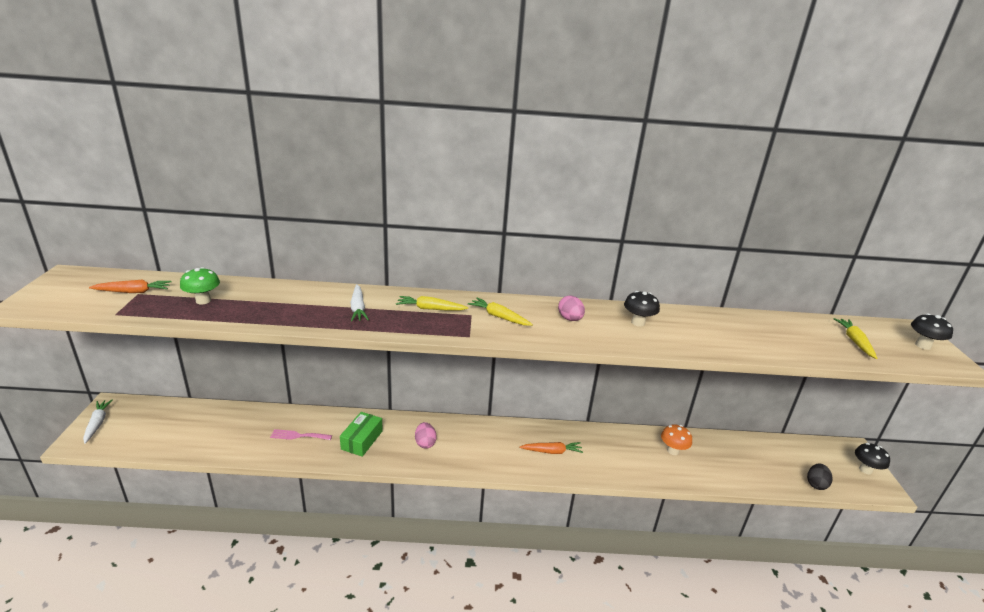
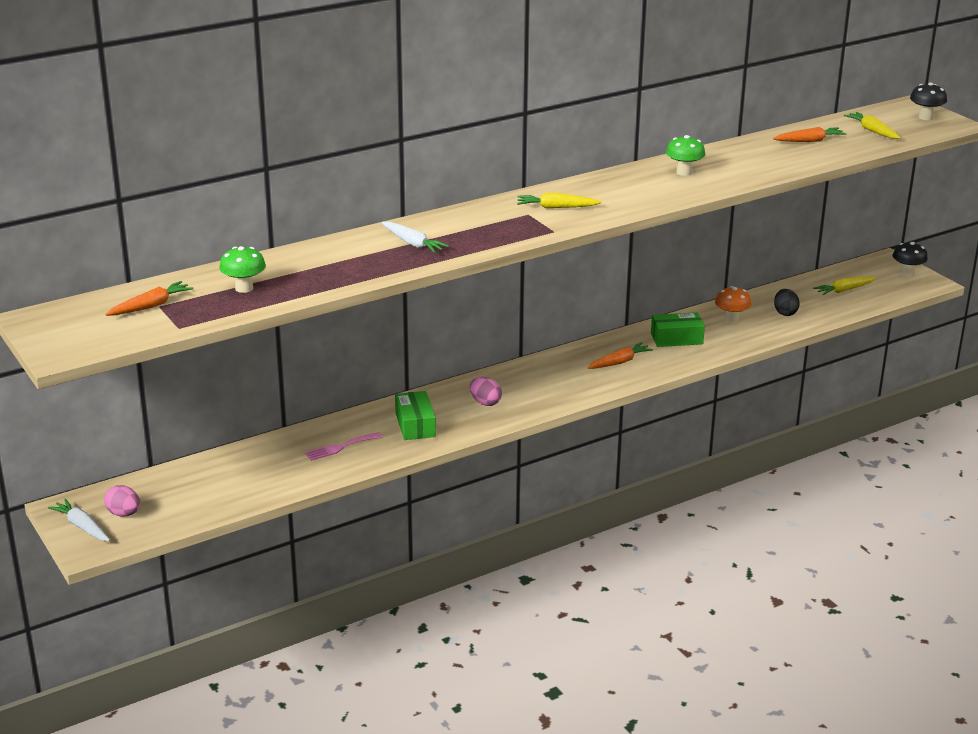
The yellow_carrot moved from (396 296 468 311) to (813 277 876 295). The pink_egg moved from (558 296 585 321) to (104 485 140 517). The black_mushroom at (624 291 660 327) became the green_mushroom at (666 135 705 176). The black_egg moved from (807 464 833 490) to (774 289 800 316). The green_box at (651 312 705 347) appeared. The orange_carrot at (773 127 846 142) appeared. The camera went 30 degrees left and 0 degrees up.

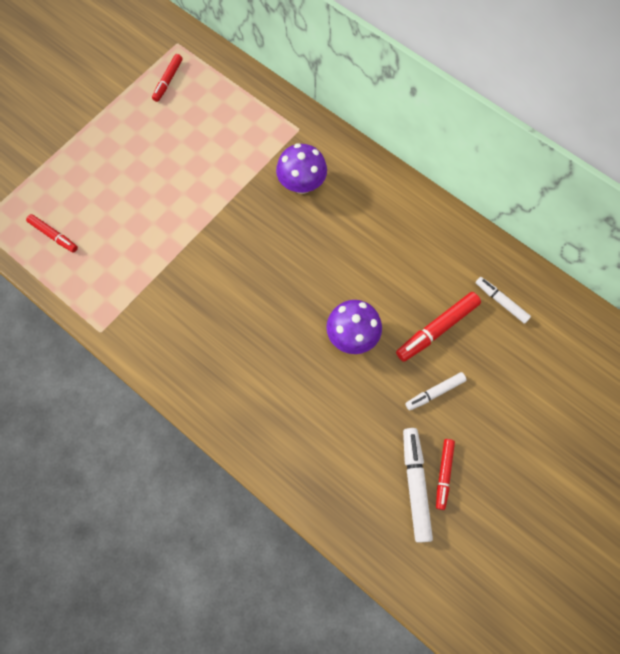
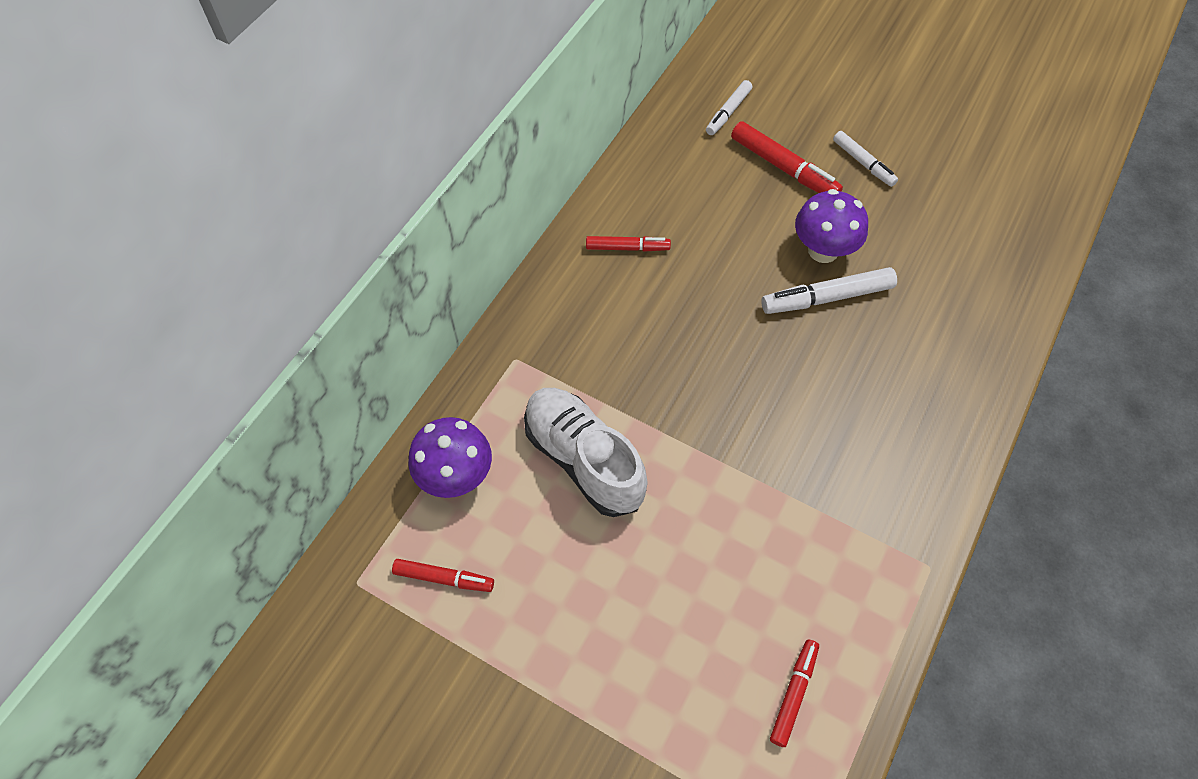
The purple_mushroom moved from (276 143 327 194) to (409 417 492 498). The white_marker moved from (403 428 433 543) to (761 267 897 314). The red_marker moved from (436 439 455 510) to (586 236 671 252). The white_shoe at (524 388 647 517) appeared. The camera went 100 degrees left and 10 degrees down.

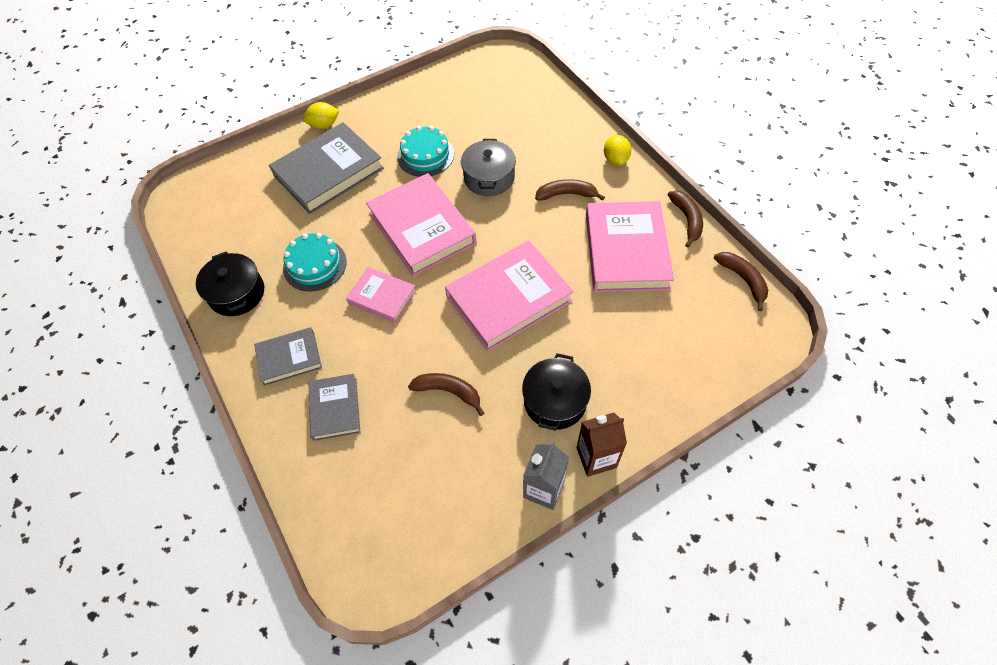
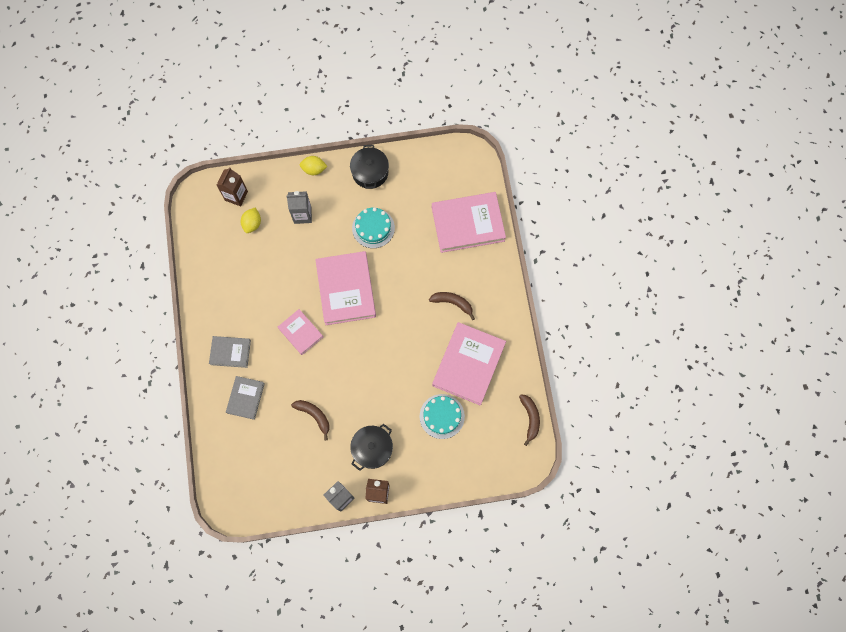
The black_pot moved from (196 251 264 316) to (350 145 389 189). The grey_book at (269 122 384 214) was replaced by the grey_carton at (286 191 312 224). The turquoise_cake moved from (283 233 347 291) to (420 394 465 439). The pink_book moved from (445 240 574 351) to (432 192 506 253). The grey_pot at (461 139 516 196) disappeared. The yellow_lemon moved from (604 135 631 166) to (241 207 261 233). The brown_banana at (668 191 703 248) disappeared. The brown_carton at (216 167 248 206) appeared. The camera went 20 degrees right and 15 degrees up.

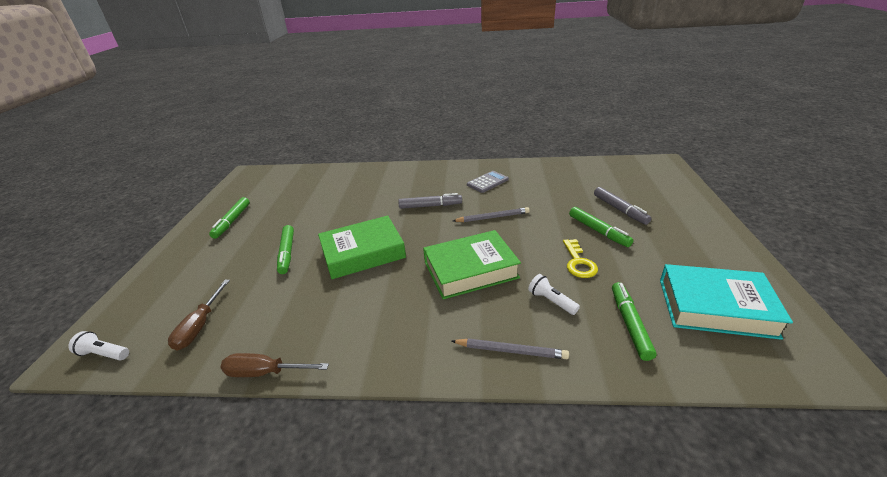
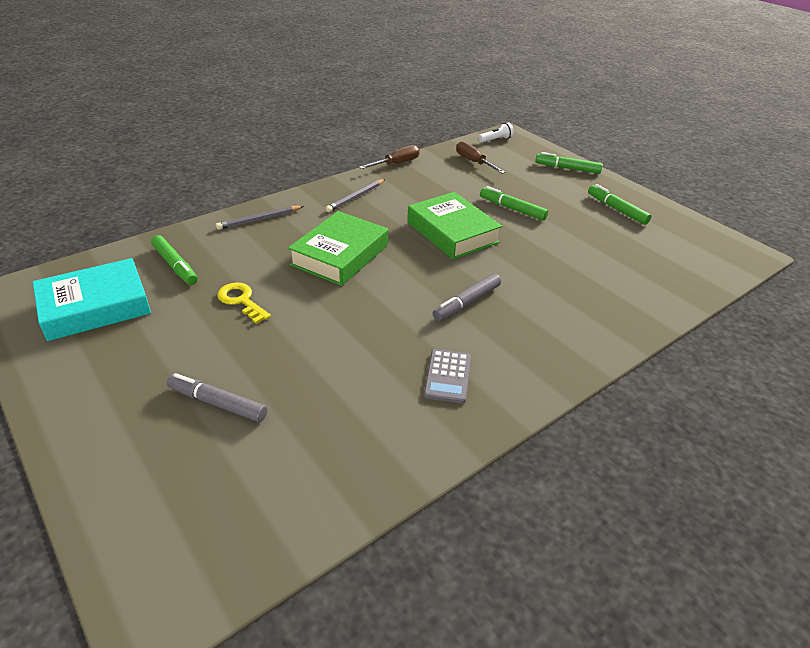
The green_book at (318 216 406 279) turned 60 degrees counterclockwise. The grey_pencil moved from (453 207 530 222) to (325 179 385 212). The white_flashlight at (528 274 580 315) disappeared. The green_marker moved from (569 207 633 247) to (535 152 603 174). The camera went 135 degrees right and 5 degrees up.

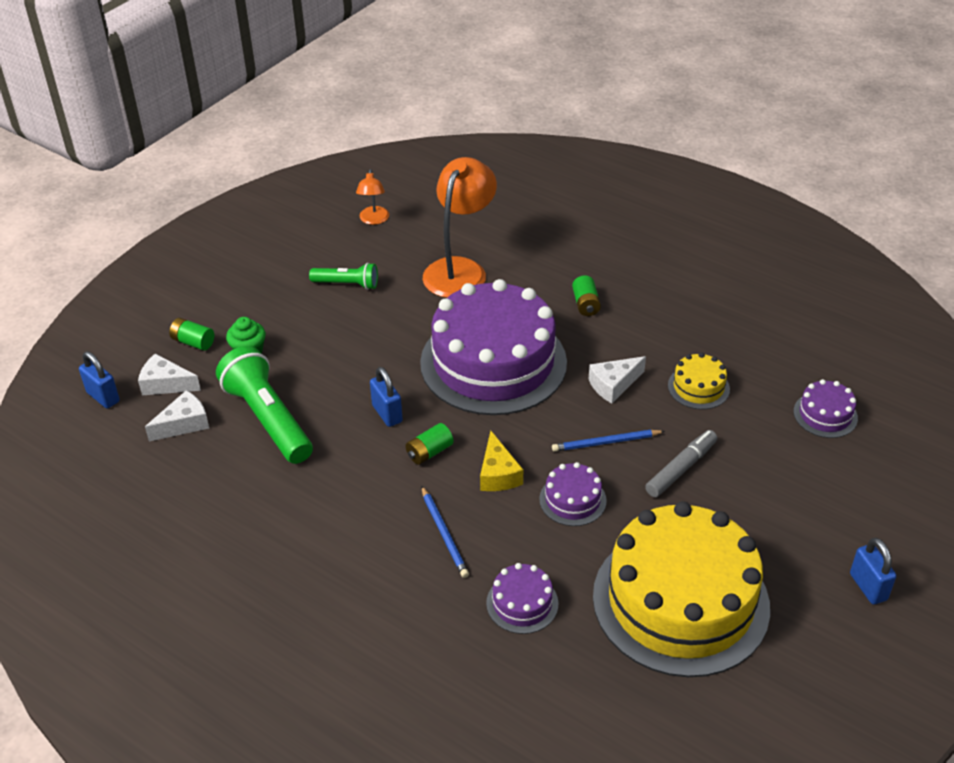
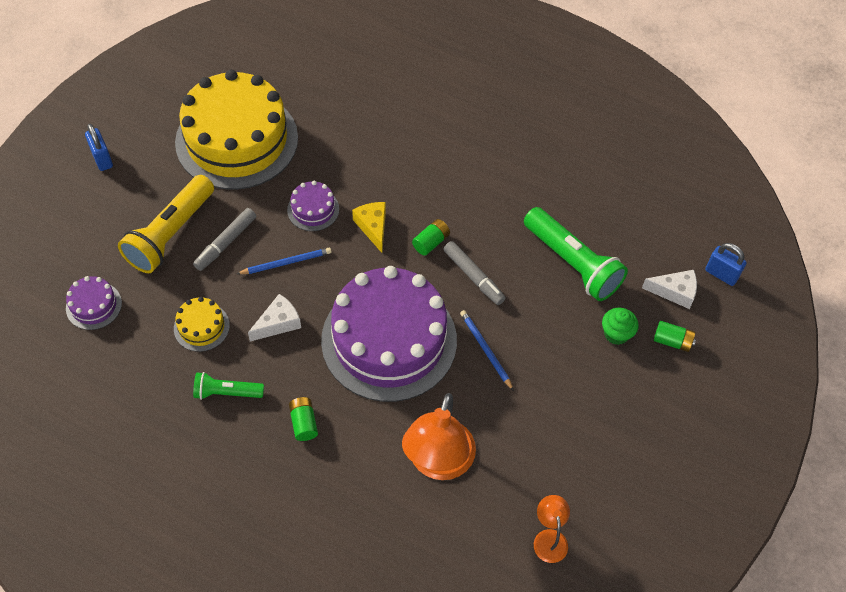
The white_cheese at (145 390 209 442) disappeared. The green_flashlight moved from (309 263 378 290) to (193 372 264 400). The blue_padlock at (370 367 403 427) was replaced by the grey_marker at (443 241 506 305). The blue_pencil moved from (421 486 469 578) to (460 310 514 391). The purple_cake at (486 563 558 634) disappeared. The yellow_flashlight at (118 175 214 273) appeared. The camera went 170 degrees right and 15 degrees up.

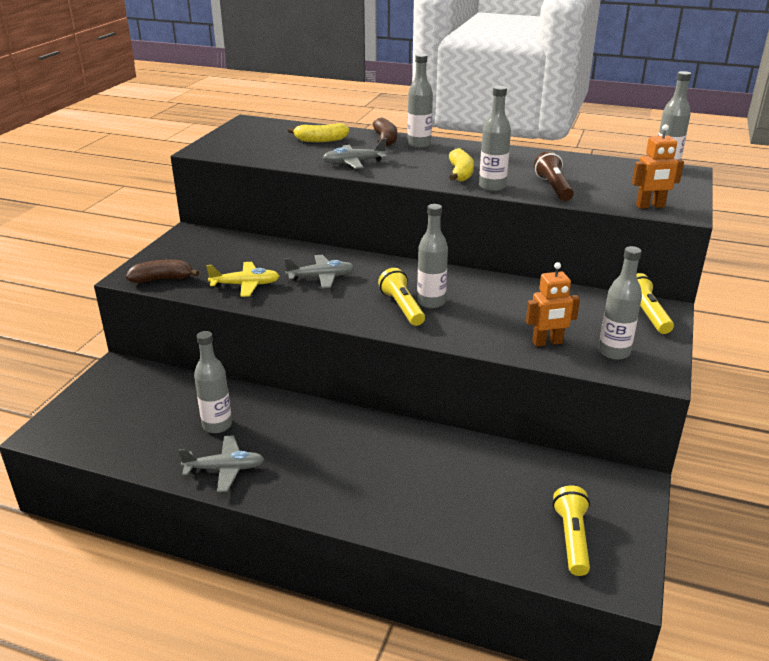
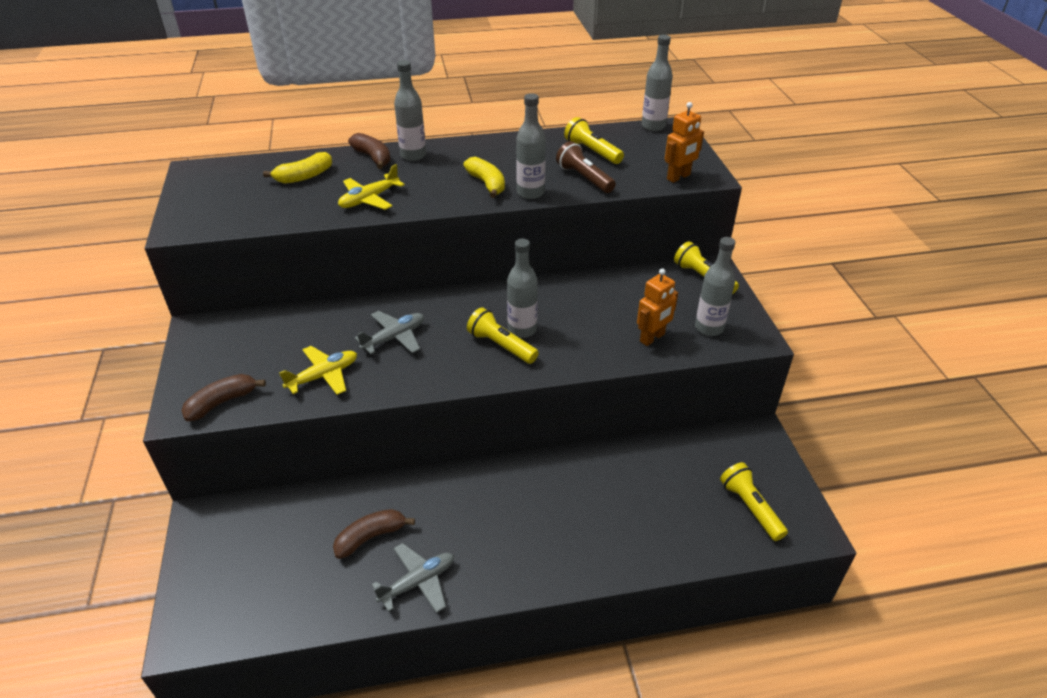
The grey_bottle at (194 331 232 433) was replaced by the brown_banana at (333 509 415 559). The grey_plane at (323 138 387 169) became the yellow_plane at (338 164 405 210). The yellow_flashlight at (564 117 624 164) appeared. The camera went 30 degrees left and 10 degrees up.

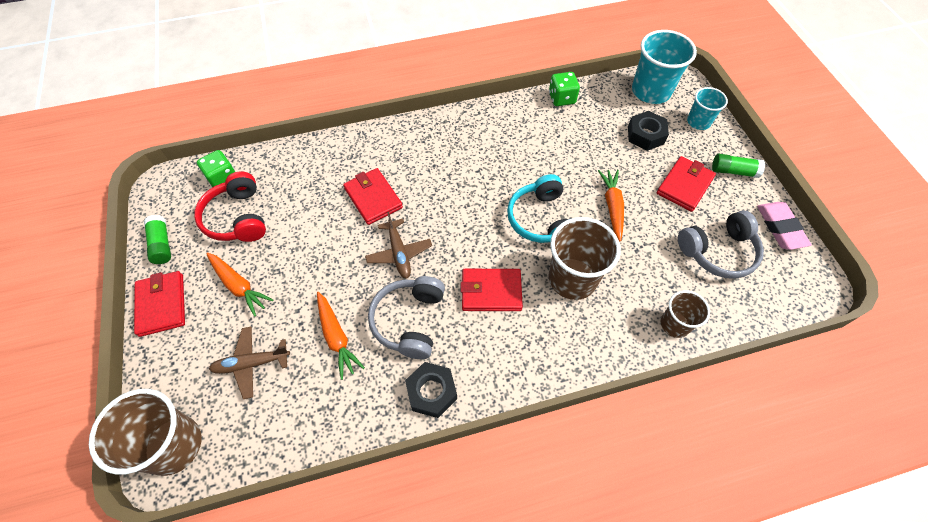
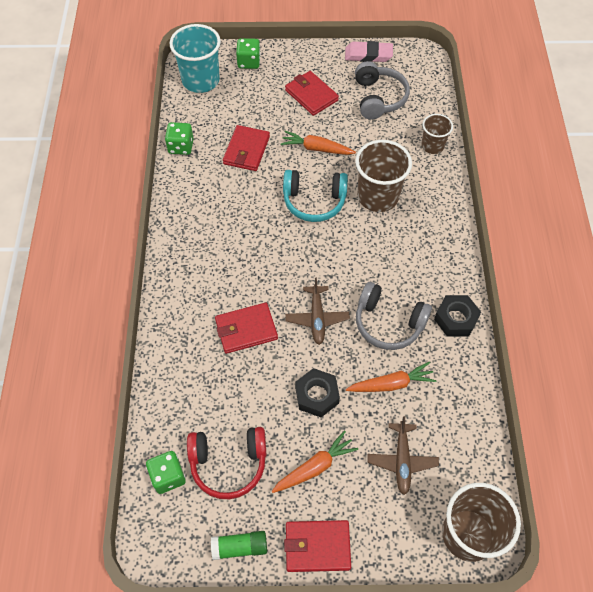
The brown_plane at (365 212 432 279) turned 90 degrees clockwise. The red_wallet moved from (461 269 523 311) to (223 125 270 171). The black_nut moved from (628 111 669 151) to (295 368 340 417). The turquoise_cup at (687 87 728 130) was replaced by the green_dice at (236 38 261 69). The green_glue_stick at (712 154 765 178) disappeared. The camera went 75 degrees left and 0 degrees up.

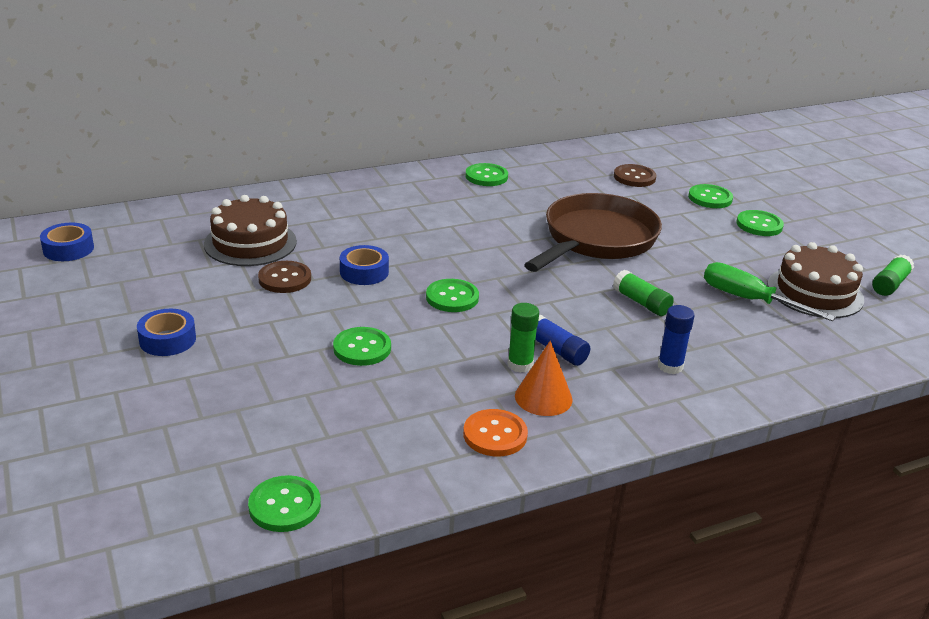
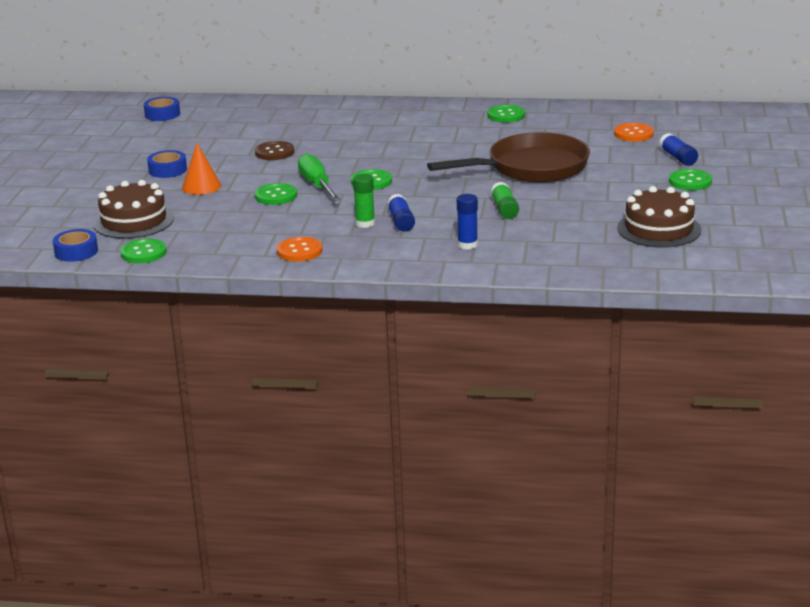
The brown_cake moved from (204 195 297 266) to (93 180 174 239). The blue_tape moved from (340 245 389 285) to (53 229 98 262). The orange_cone moved from (515 341 573 416) to (182 143 221 195). The brown_button at (614 164 656 187) became the orange_button at (614 123 654 142). The green_button at (688 184 733 208) was replaced by the blue_glue_stick at (659 133 698 166). The green_screwdriver moved from (704 262 836 321) to (298 154 341 201). The green_glue_stick at (872 254 914 296) disappeared. The camera went 35 degrees right and 5 degrees down.

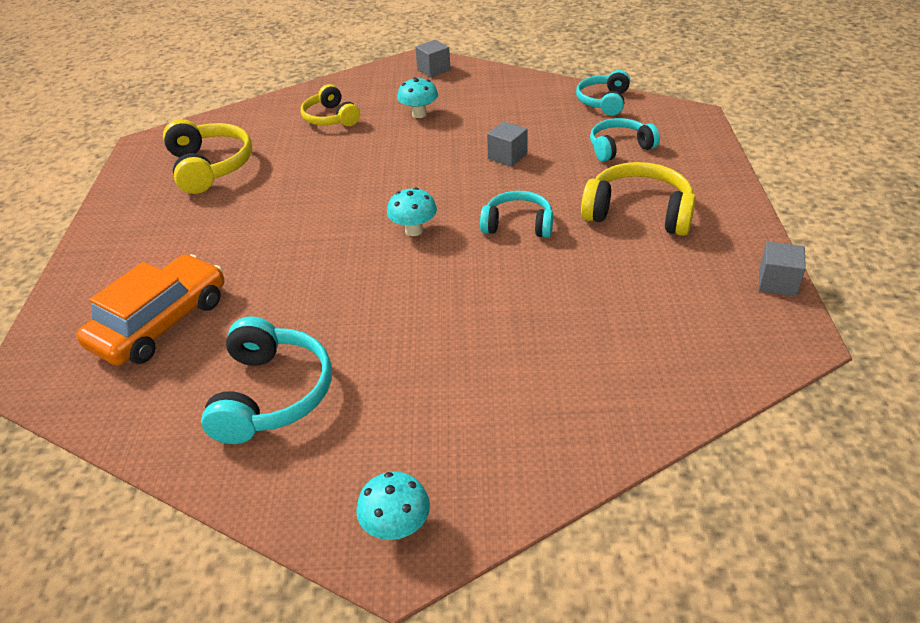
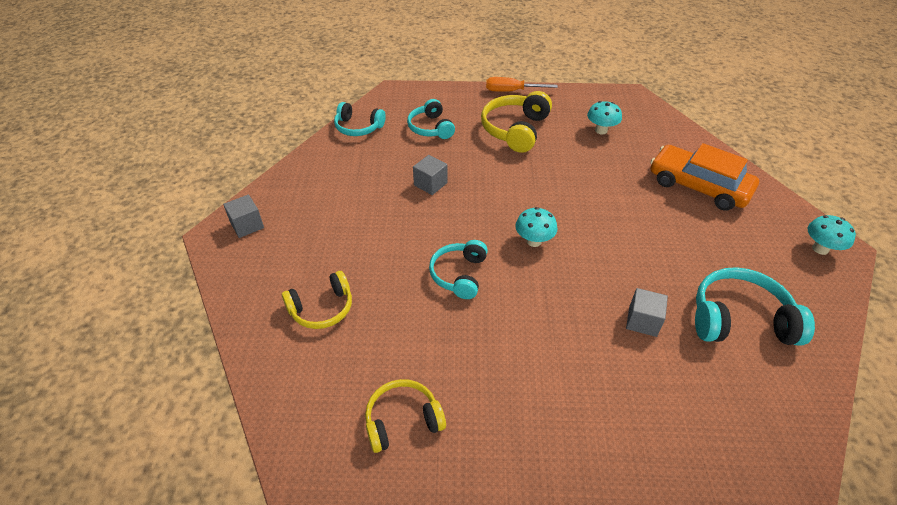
The orange_car moved from (77 254 224 366) to (650 143 759 211). The yellow_headphones at (163 119 252 194) changed to 0.66 times the size. The turquoise_mushroom moved from (397 77 438 118) to (587 101 622 134). The turquoise_headphones moved from (480 191 553 238) to (429 240 488 299). The grey_cube moved from (759 241 806 296) to (626 288 668 337). The orange_screwdriver at (486 77 558 92) appeared. The camera went 90 degrees left and 5 degrees up.

